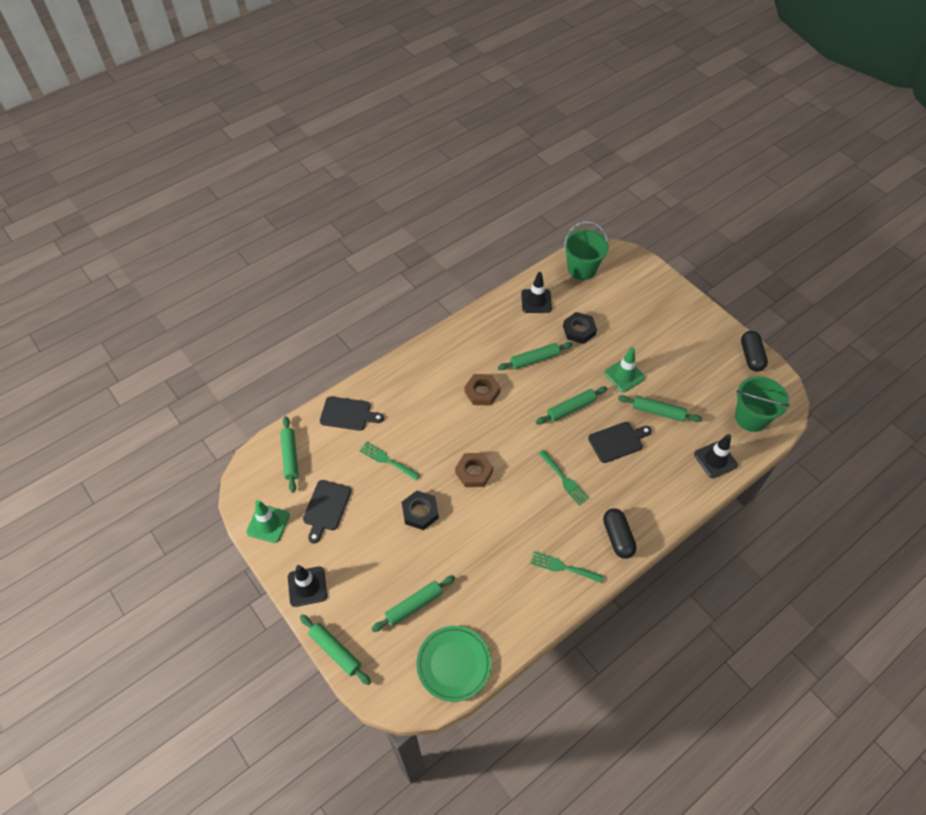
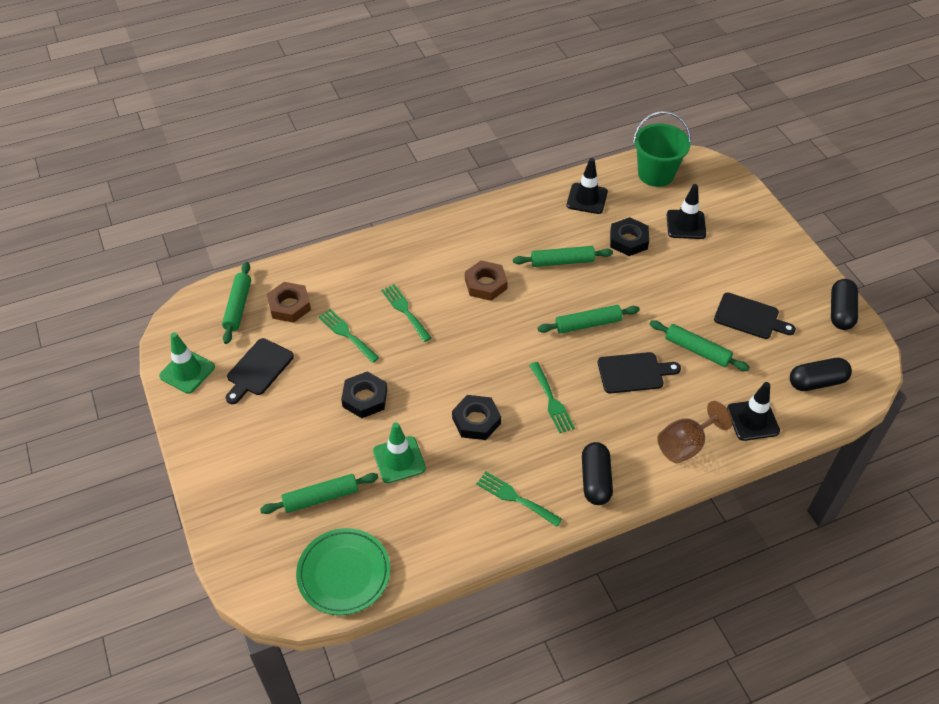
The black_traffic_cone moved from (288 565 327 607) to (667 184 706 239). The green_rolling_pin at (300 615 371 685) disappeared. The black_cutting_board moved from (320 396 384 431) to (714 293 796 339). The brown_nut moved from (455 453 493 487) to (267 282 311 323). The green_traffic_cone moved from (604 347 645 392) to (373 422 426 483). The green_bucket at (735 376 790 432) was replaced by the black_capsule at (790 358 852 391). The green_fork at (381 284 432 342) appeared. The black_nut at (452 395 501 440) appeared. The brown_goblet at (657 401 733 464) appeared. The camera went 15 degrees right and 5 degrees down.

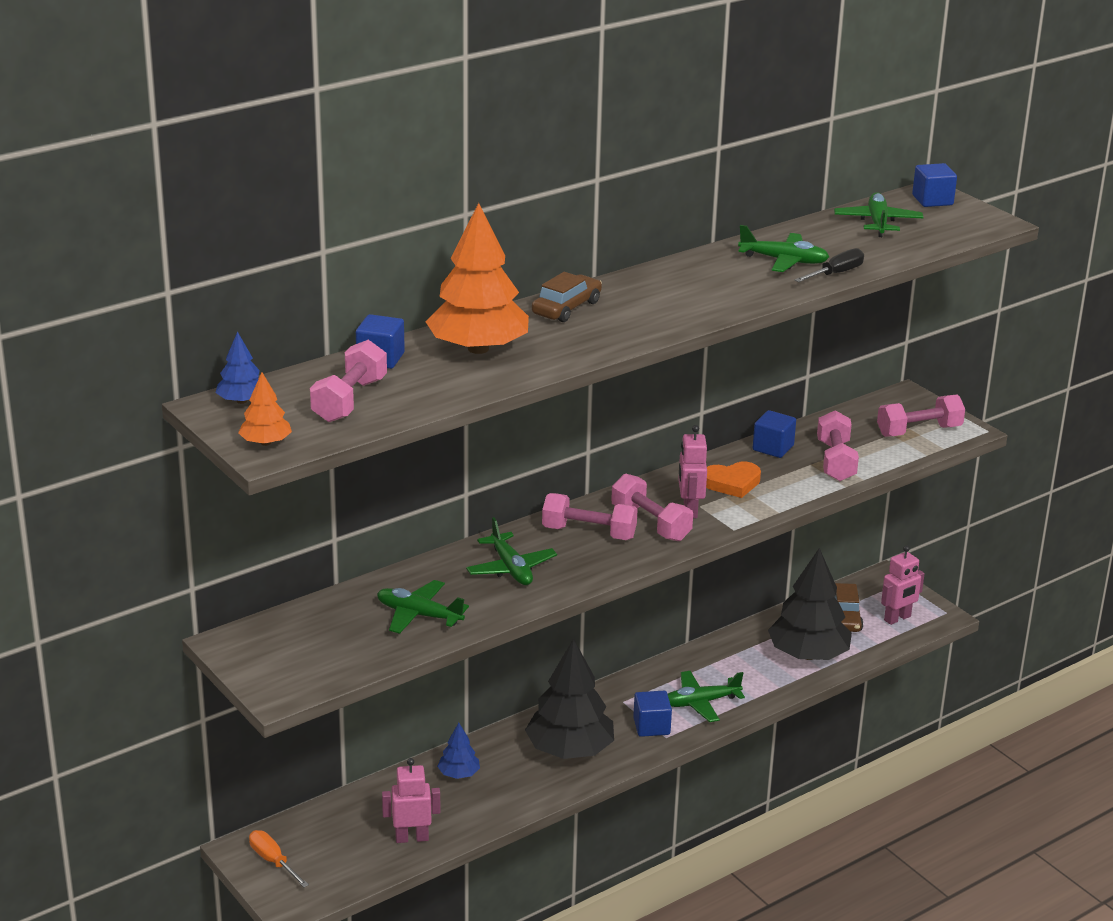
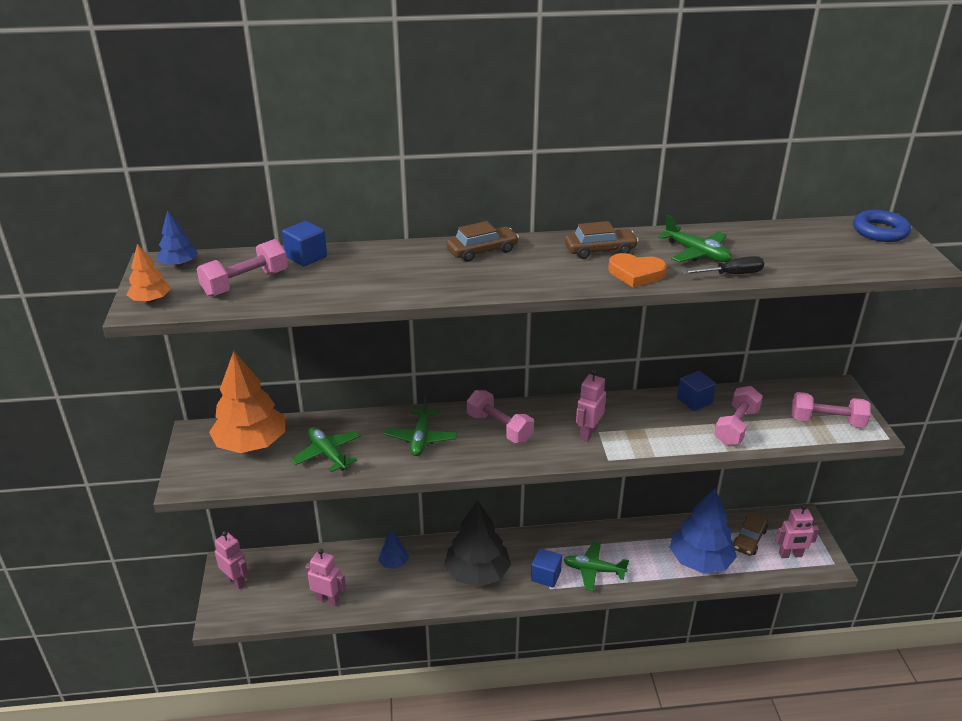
The orange_screwdriver at (249 830 309 887) was replaced by the pink_robot at (215 531 248 589). The orange_tree moved from (426 203 529 354) to (209 351 285 453). The pink_dumbbell at (611 474 693 541) disappeared. The orange_heart moved from (706 462 761 498) to (608 253 667 287). The black_tree at (768 548 852 660) became the blue_tree at (669 488 737 573). The green_plane at (834 192 924 237) disappeared. The blue_cube at (912 163 957 207) was replaced by the blue_ring at (853 210 911 242). The brown_car at (565 221 639 259) appeared. The camera went 30 degrees right and 5 degrees up.

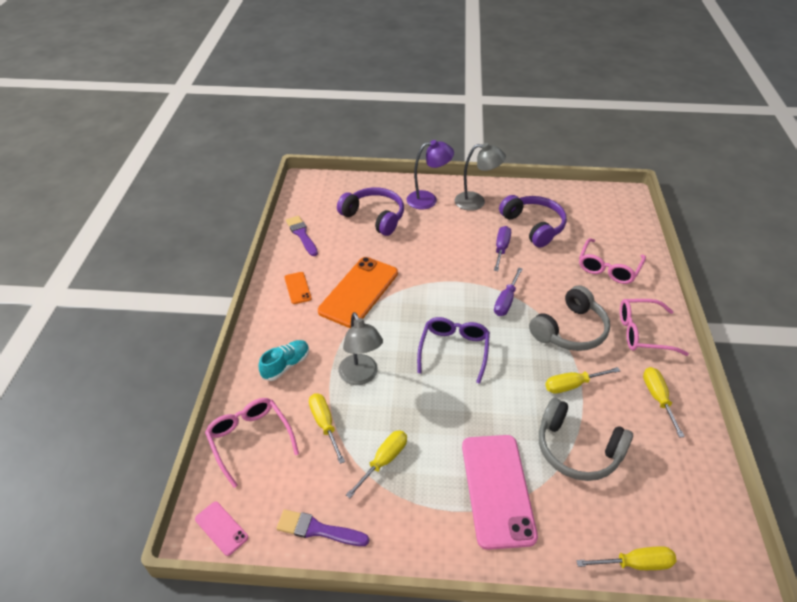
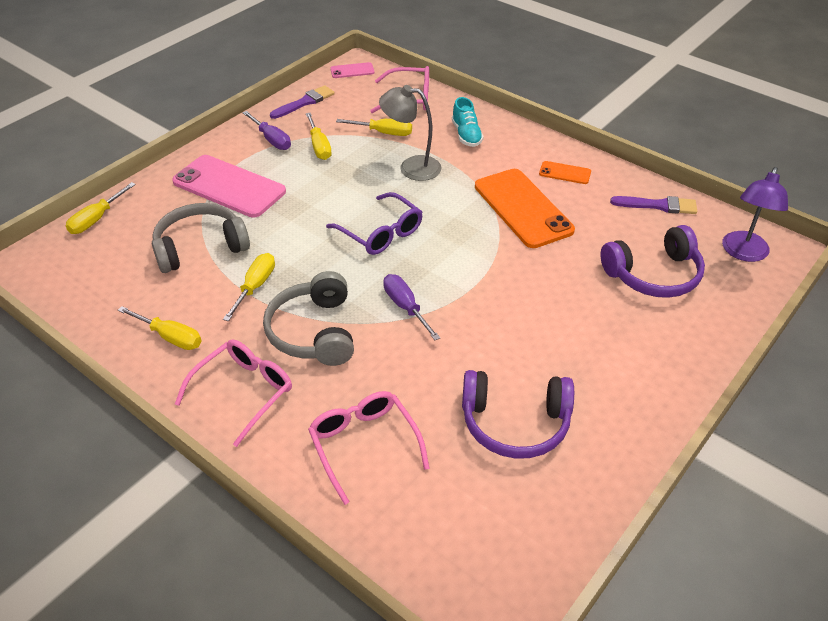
The purple_lamp moved from (407 140 454 209) to (722 167 788 262). The grey_lamp at (455 143 506 211) disappeared. The purple_screwdriver moved from (494 226 511 271) to (242 111 291 150). The camera went 125 degrees right and 0 degrees up.

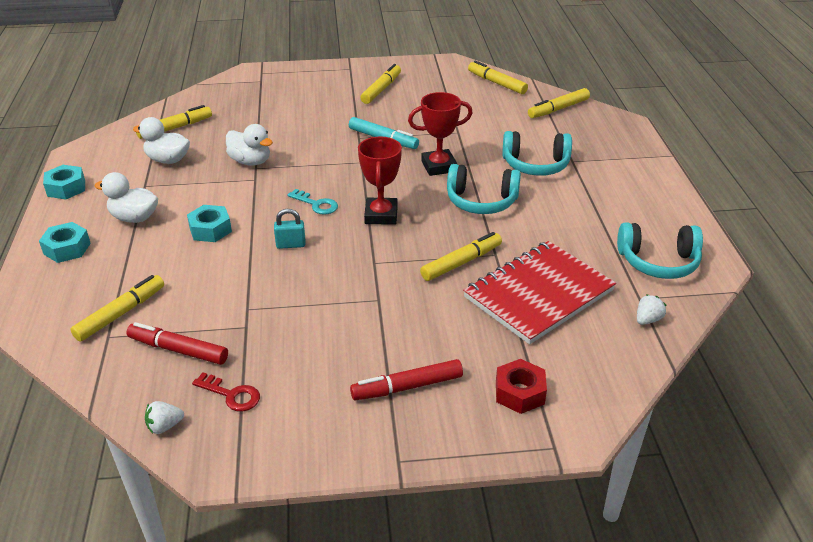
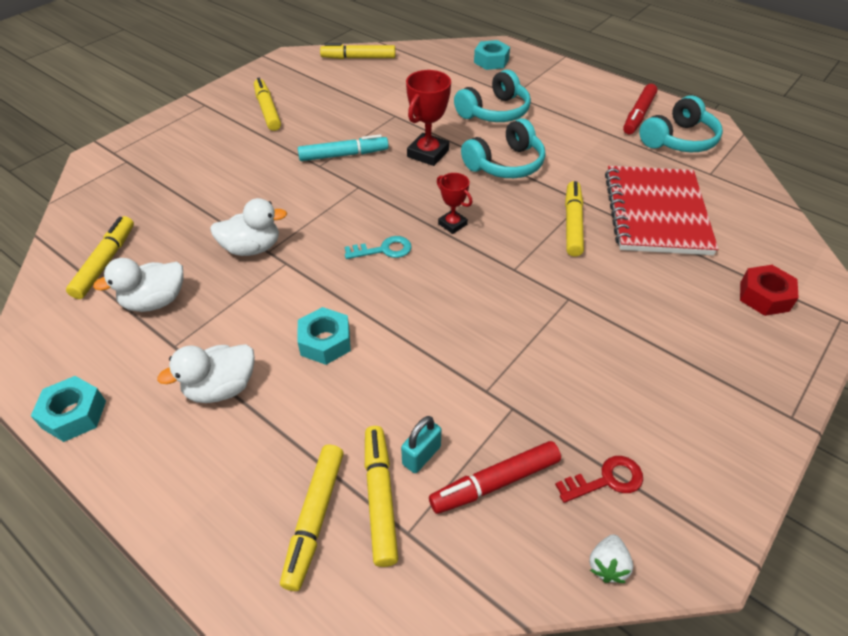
The turquoise_nut moved from (39 222 91 263) to (474 40 510 70). The turquoise_padlock moved from (274 209 306 249) to (401 416 442 473). The red_marker moved from (350 359 463 400) to (623 84 657 134). The red_trophy at (358 137 402 225) changed to 0.60 times the size. The yellow_marker moved from (528 88 590 118) to (280 445 344 591). The white_strawberry at (637 295 667 325) disappeared. The camera went 45 degrees left and 10 degrees up.

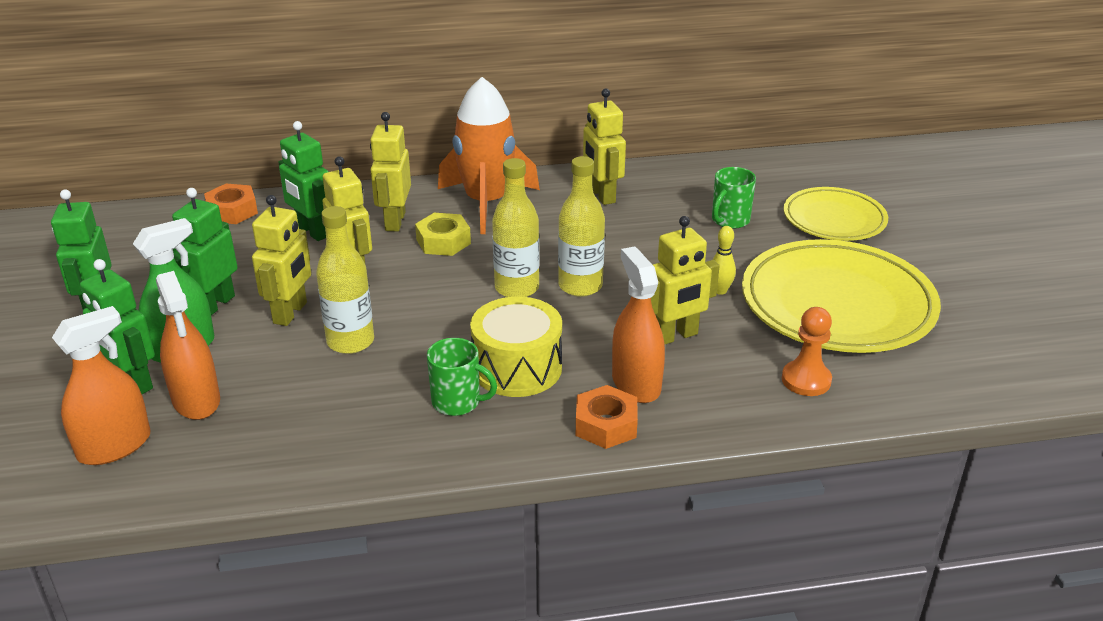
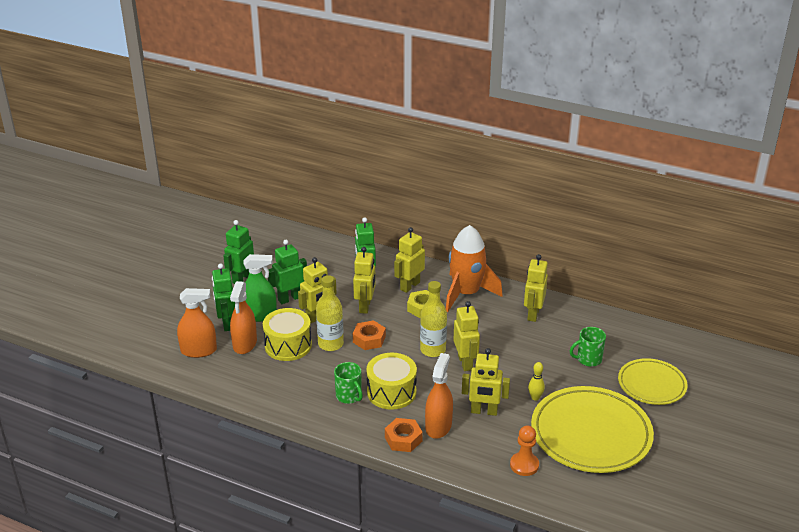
The orange_nut moved from (204 184 258 224) to (353 320 386 350). The yellow_bottle at (558 156 605 297) was replaced by the yellow_robot at (453 301 480 371). The yellow_drum at (263 308 312 361) appeared. The camera went 35 degrees right and 0 degrees up.

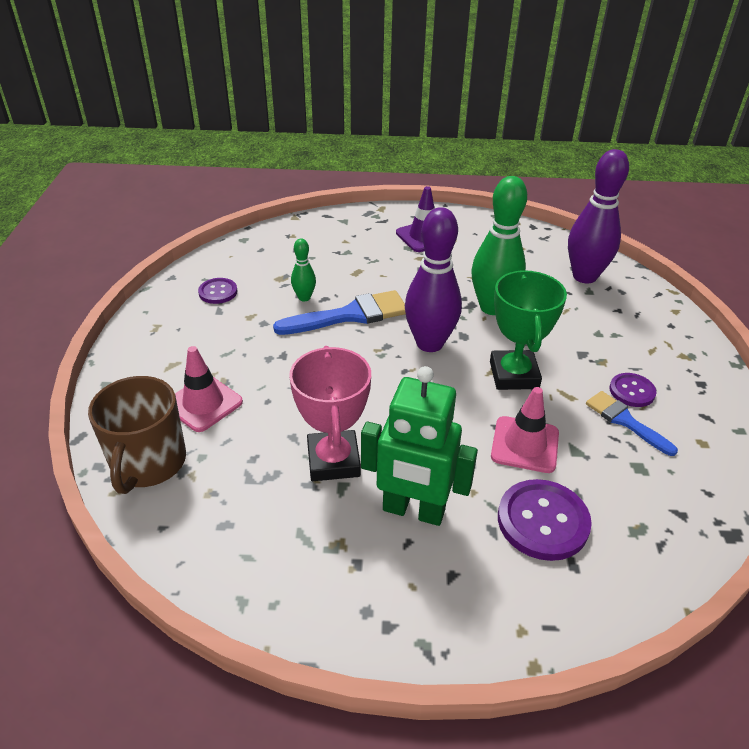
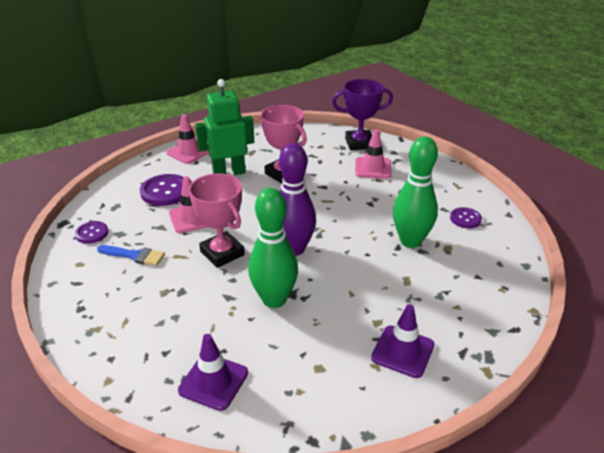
The brown_mug at (88 376 186 494) was replaced by the purple_trophy at (332 79 393 150). The blue_brush at (273 290 406 335) disappeared. The green_bowling_pin at (291 238 316 301) changed to 2.07 times the size. The green_trophy at (490 270 567 390) became the pink_trophy at (189 173 245 268). The purple_bowling_pin at (568 149 629 283) was replaced by the purple_traffic_cone at (178 334 248 411). The purple_button moved from (609 373 657 407) to (75 221 109 244). The pink_traffic_cone at (166 114 209 164) appeared. The camera went 145 degrees right and 5 degrees down.

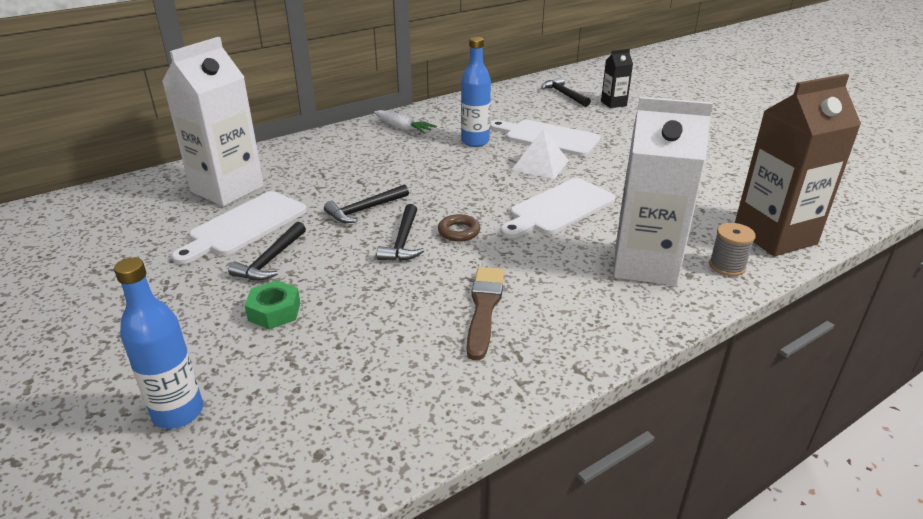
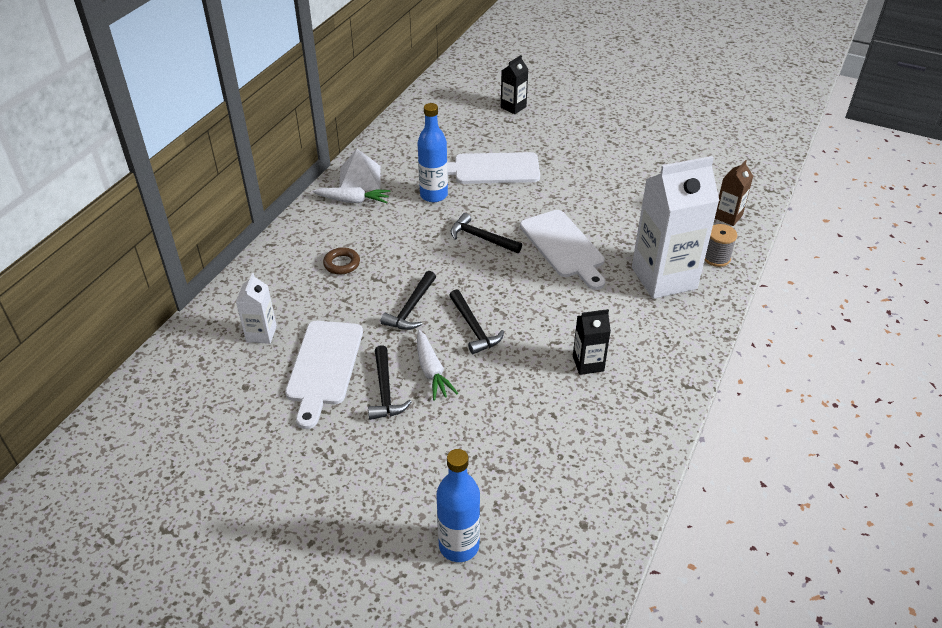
The white_carton at (162 37 264 206) changed to 0.47 times the size. The green_nut at (244 280 300 329) disappeared. The brown_ring moved from (438 214 480 242) to (323 247 360 275). The brown_brush at (467 267 504 361) was replaced by the black_carton at (573 309 611 375). The white_cutting_board at (501 178 616 238) turned 45 degrees counterclockwise. The white_pyramid moved from (512 129 569 179) to (339 149 381 191). The black_hammer moved from (541 77 591 107) to (450 213 522 253). The brown_carton at (735 74 861 256) changed to 0.47 times the size. The white_carrot at (417 330 458 401) appeared. The camera went 30 degrees left and 10 degrees up.

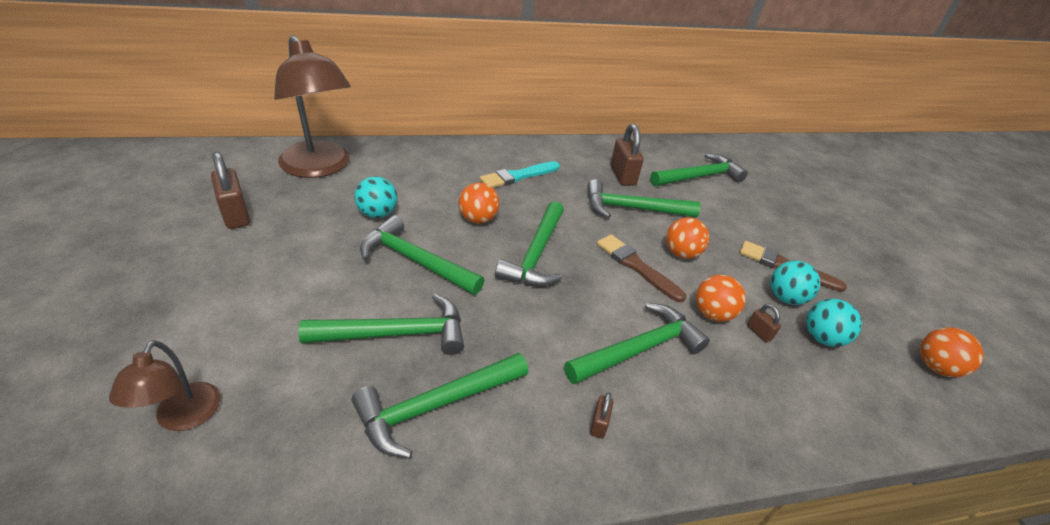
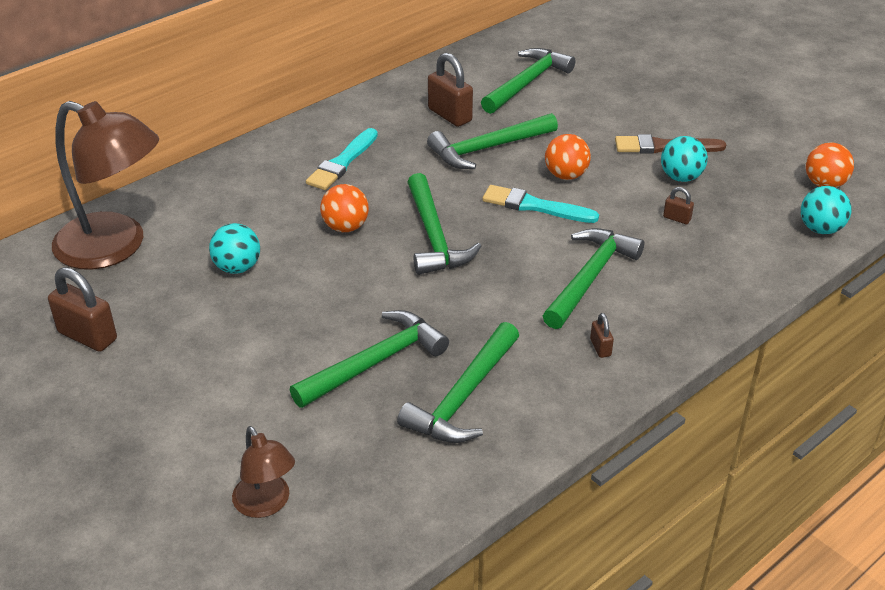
The green_hammer at (360 215 484 295) disappeared. The brown_brush at (597 235 686 302) became the turquoise_brush at (482 185 599 223). The orange_ball at (696 275 746 322) disappeared. The turquoise_ball moved from (806 299 862 347) to (801 186 851 234). The camera went 25 degrees left and 0 degrees up.

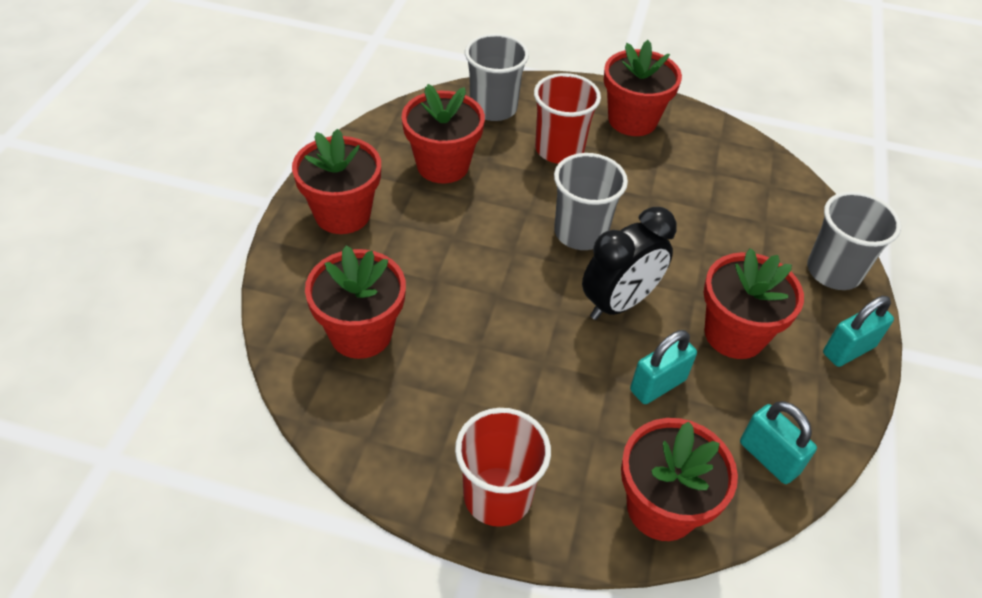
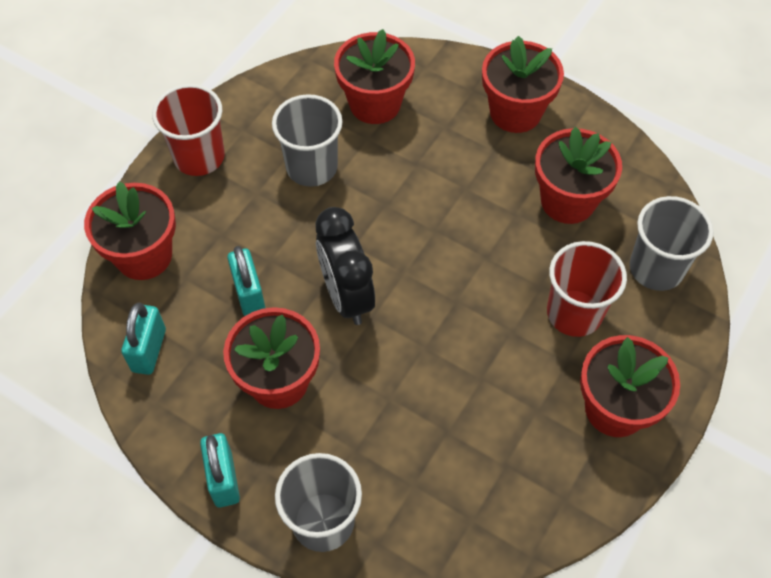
The grey_cup moved from (554 153 628 250) to (272 94 343 187). The turquoise_padlock at (740 401 817 484) turned 60 degrees counterclockwise. The camera went 110 degrees right and 10 degrees up.

